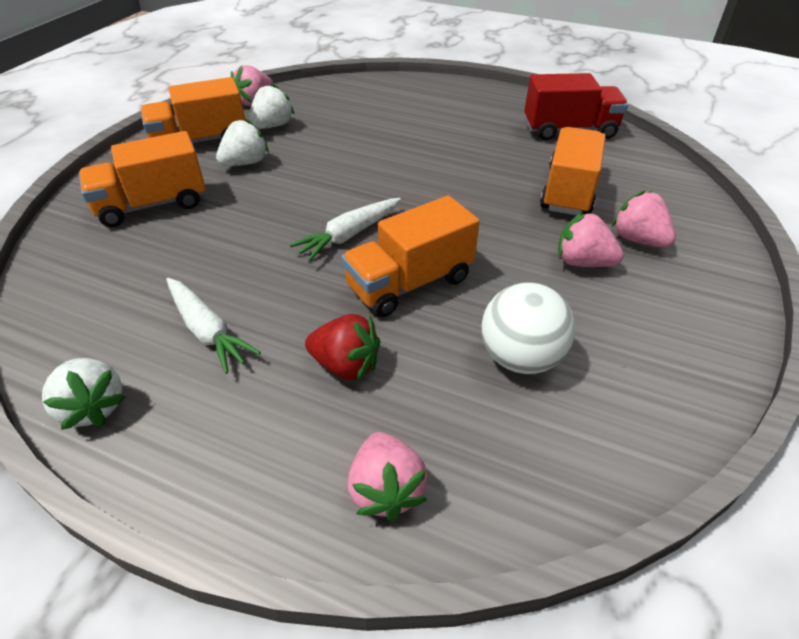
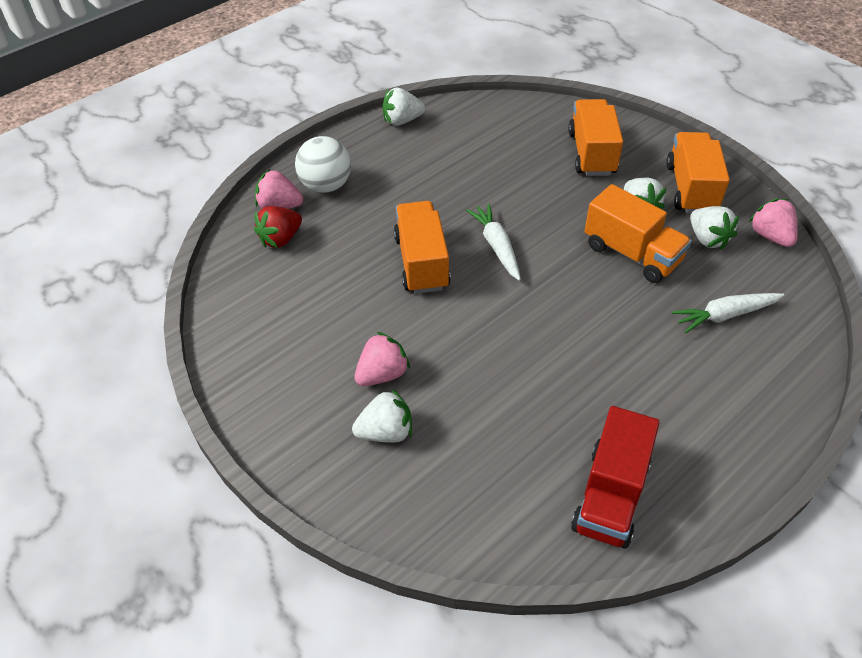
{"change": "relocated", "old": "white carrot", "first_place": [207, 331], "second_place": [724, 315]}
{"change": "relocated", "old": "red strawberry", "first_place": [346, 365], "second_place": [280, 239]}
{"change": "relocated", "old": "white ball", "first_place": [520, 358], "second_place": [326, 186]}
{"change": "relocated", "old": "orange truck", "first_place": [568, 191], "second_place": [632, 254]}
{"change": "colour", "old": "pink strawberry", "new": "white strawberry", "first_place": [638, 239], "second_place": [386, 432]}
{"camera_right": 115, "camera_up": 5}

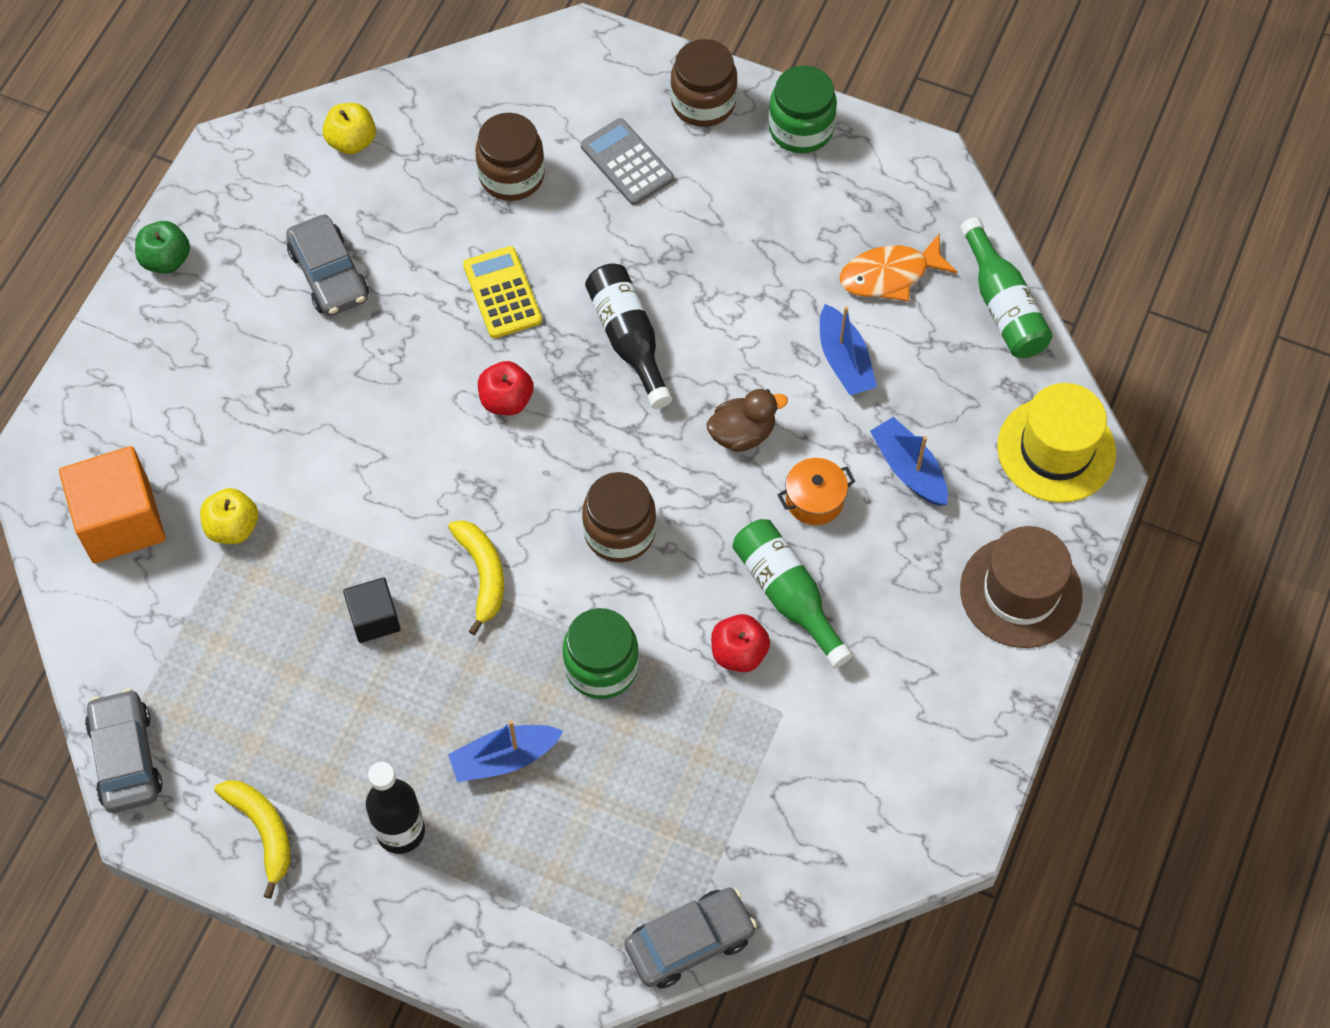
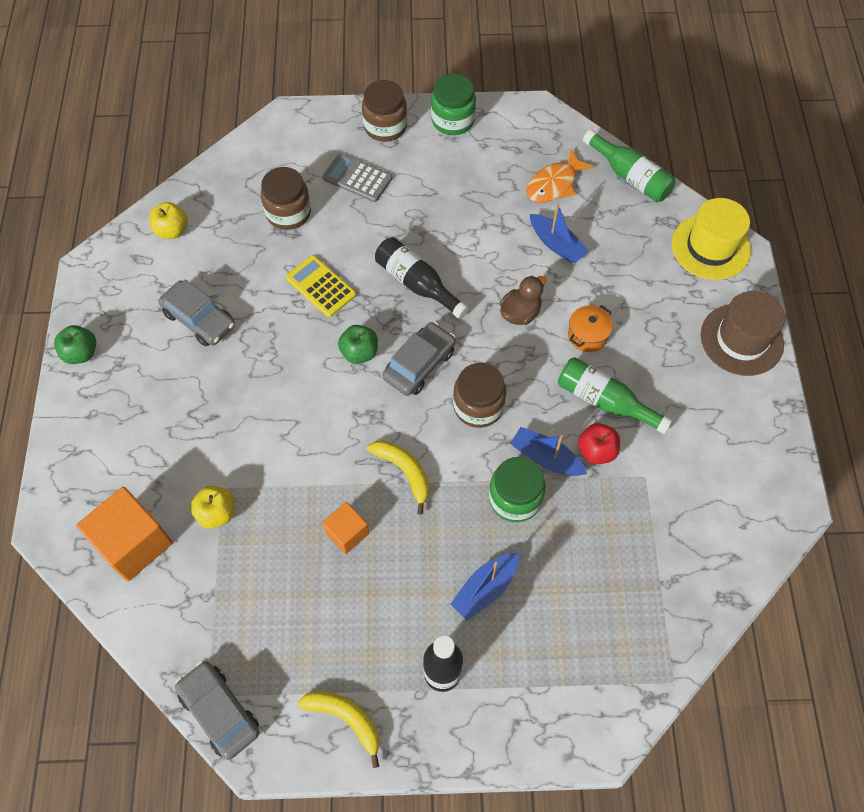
{"change": "relocated", "old": "grey car", "first_place": [689, 942], "second_place": [419, 364]}
{"change": "relocated", "old": "blue boat", "first_place": [908, 469], "second_place": [545, 458]}
{"change": "colour", "old": "black cube", "new": "orange cube", "first_place": [374, 618], "second_place": [347, 533]}
{"change": "colour", "old": "red apple", "new": "green apple", "first_place": [506, 400], "second_place": [359, 352]}
{"camera_right": -25, "camera_up": 0}

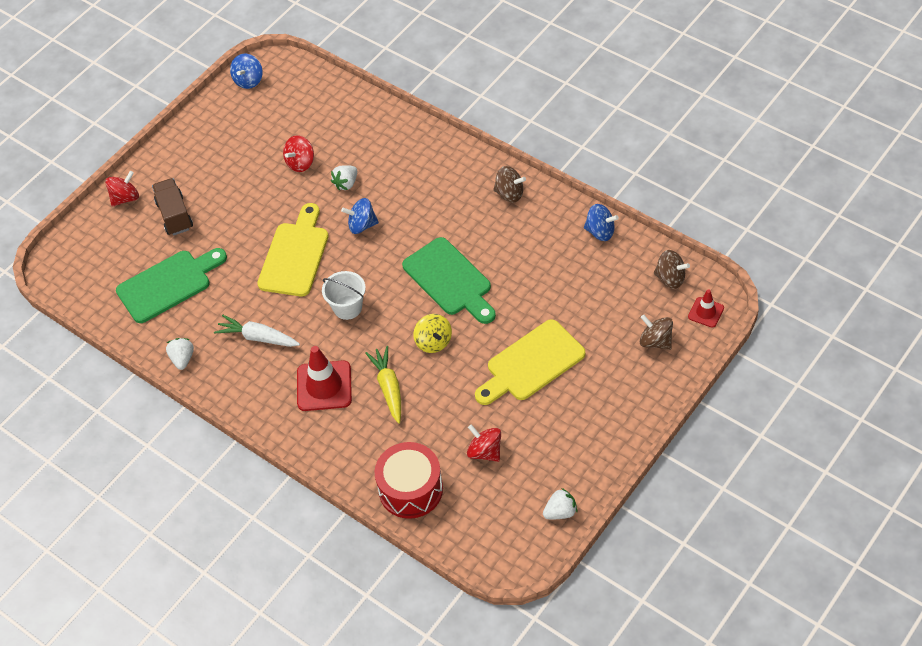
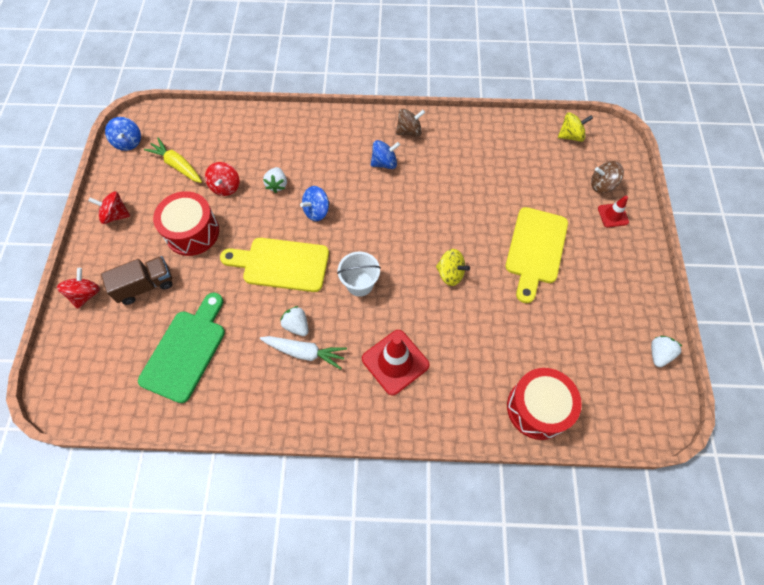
{"change": "missing", "old": "green cutting board", "first_place": [450, 280]}
{"change": "appeared", "new": "red drum", "second_place": [192, 232]}
{"change": "relocated", "old": "white strawberry", "first_place": [182, 359], "second_place": [297, 325]}
{"change": "relocated", "old": "yellow carrot", "first_place": [389, 388], "second_place": [177, 165]}
{"change": "relocated", "old": "red spinning top", "first_place": [485, 451], "second_place": [116, 215]}
{"change": "relocated", "old": "blue spinning top", "first_place": [600, 232], "second_place": [384, 163]}
{"change": "relocated", "old": "red traffic cone", "first_place": [706, 312], "second_place": [613, 215]}
{"change": "colour", "old": "brown spinning top", "new": "yellow spinning top", "first_place": [670, 278], "second_place": [570, 136]}
{"change": "spun", "old": "brown truck", "first_place": [175, 215], "second_place": [145, 286], "degrees": 120}
{"change": "spun", "old": "white carrot", "first_place": [258, 337], "second_place": [305, 352], "degrees": -150}
{"change": "spun", "old": "yellow cutting board", "first_place": [295, 255], "second_place": [281, 264], "degrees": -60}
{"camera_right": -40, "camera_up": 10}

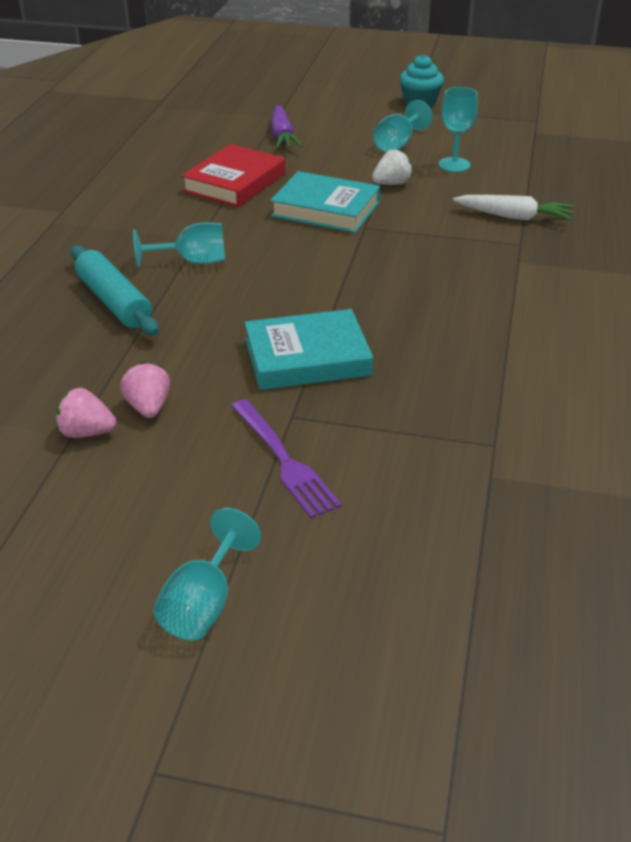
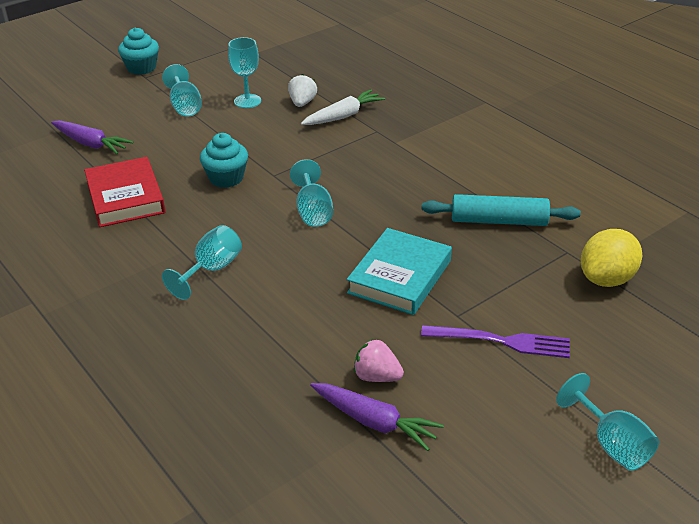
{"change": "appeared", "new": "turquoise goblet", "second_place": [313, 211]}
{"change": "appeared", "new": "yellow lemon", "second_place": [607, 279]}
{"change": "relocated", "old": "turquoise rolling pin", "first_place": [114, 302], "second_place": [499, 221]}
{"change": "relocated", "old": "white strawberry", "first_place": [391, 184], "second_place": [302, 103]}
{"change": "exchanged", "old": "pink strawberry", "new": "purple carrot", "first_place": [86, 433], "second_place": [374, 422]}
{"change": "exchanged", "old": "turquoise book", "new": "turquoise cupcake", "first_place": [325, 209], "second_place": [226, 178]}
{"camera_right": -50, "camera_up": 0}

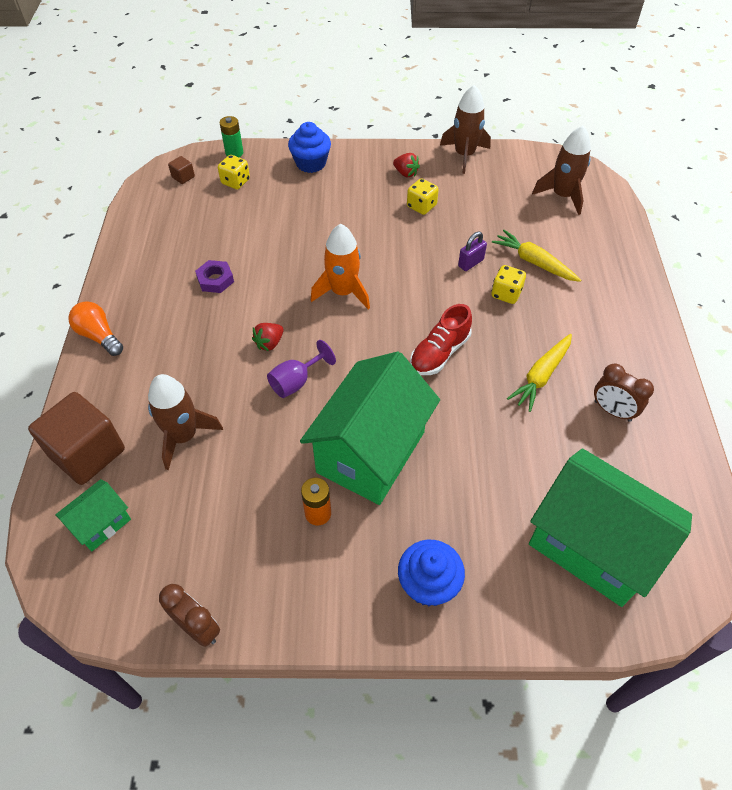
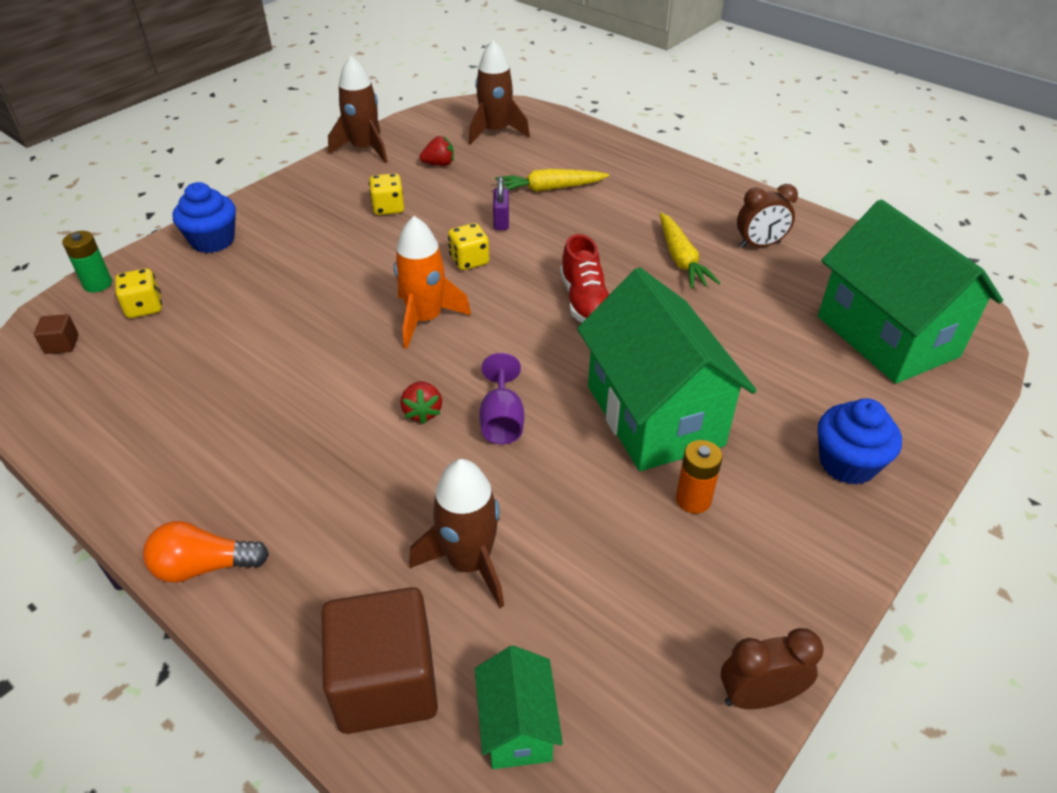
{"change": "missing", "old": "purple nut", "first_place": [215, 280]}
{"change": "relocated", "old": "red strawberry", "first_place": [405, 173], "second_place": [439, 164]}
{"change": "relocated", "old": "yellow dice", "first_place": [506, 294], "second_place": [469, 261]}
{"change": "spun", "old": "green house", "first_place": [592, 545], "second_place": [887, 336], "degrees": 75}
{"camera_right": -50, "camera_up": -10}

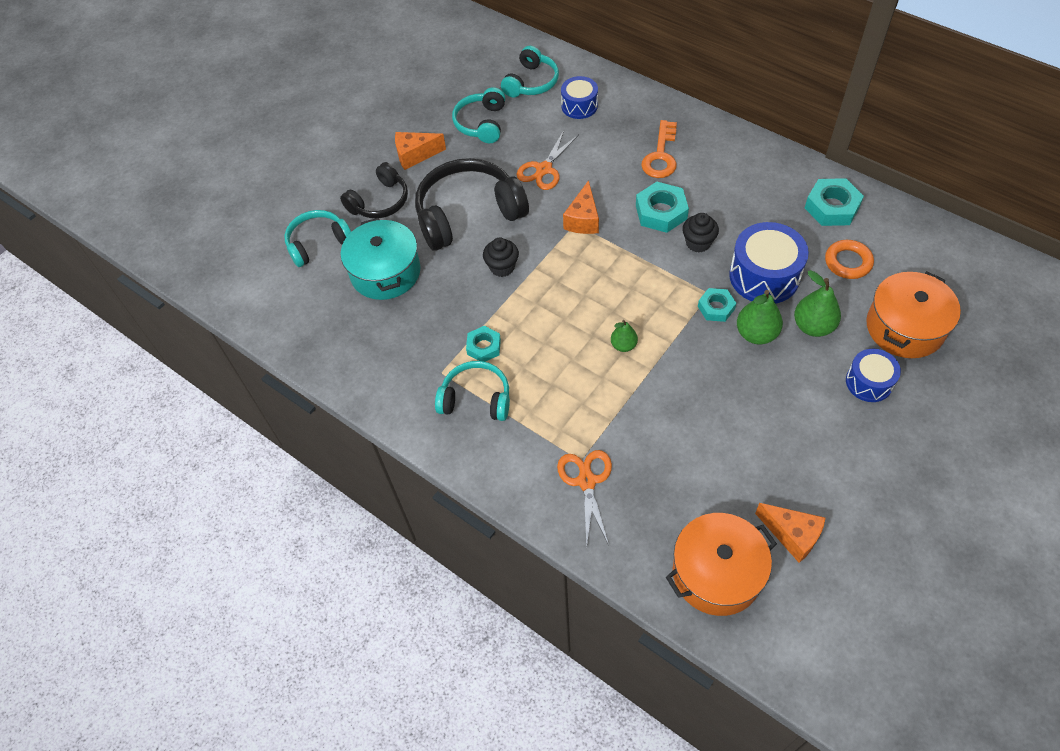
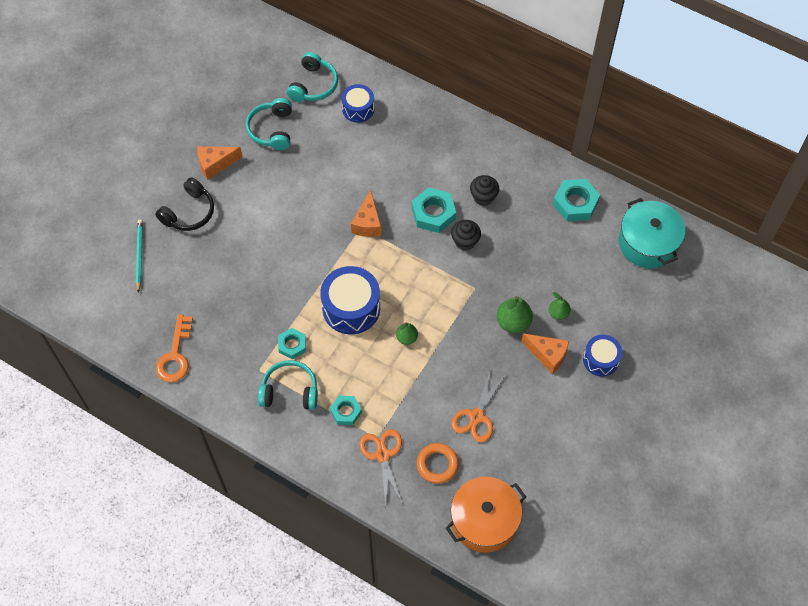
{"change": "missing", "old": "black headphones", "first_place": [468, 214]}
{"change": "missing", "old": "orange pot", "first_place": [905, 327]}
{"change": "relocated", "old": "turquoise pot", "first_place": [385, 272], "second_place": [647, 243]}
{"change": "relocated", "old": "black cupcake", "first_place": [502, 267], "second_place": [483, 197]}
{"change": "relocated", "old": "orange scissors", "first_place": [544, 169], "second_place": [476, 416]}
{"change": "relocated", "old": "orange key", "first_place": [661, 156], "second_place": [175, 355]}
{"change": "relocated", "old": "turquoise nut", "first_place": [716, 308], "second_place": [346, 412]}
{"change": "relocated", "old": "blue drum", "first_place": [764, 276], "second_place": [351, 308]}
{"change": "relocated", "old": "orange cheese", "first_place": [792, 535], "second_place": [547, 355]}
{"change": "relocated", "old": "orange ring", "first_place": [848, 262], "second_place": [437, 464]}
{"change": "exchanged", "old": "turquoise headphones", "new": "turquoise pencil", "first_place": [318, 243], "second_place": [139, 255]}
{"change": "size", "old": "green pear", "first_place": [813, 326], "second_place": [558, 313], "factor": 0.61}
{"camera_right": -10, "camera_up": 5}

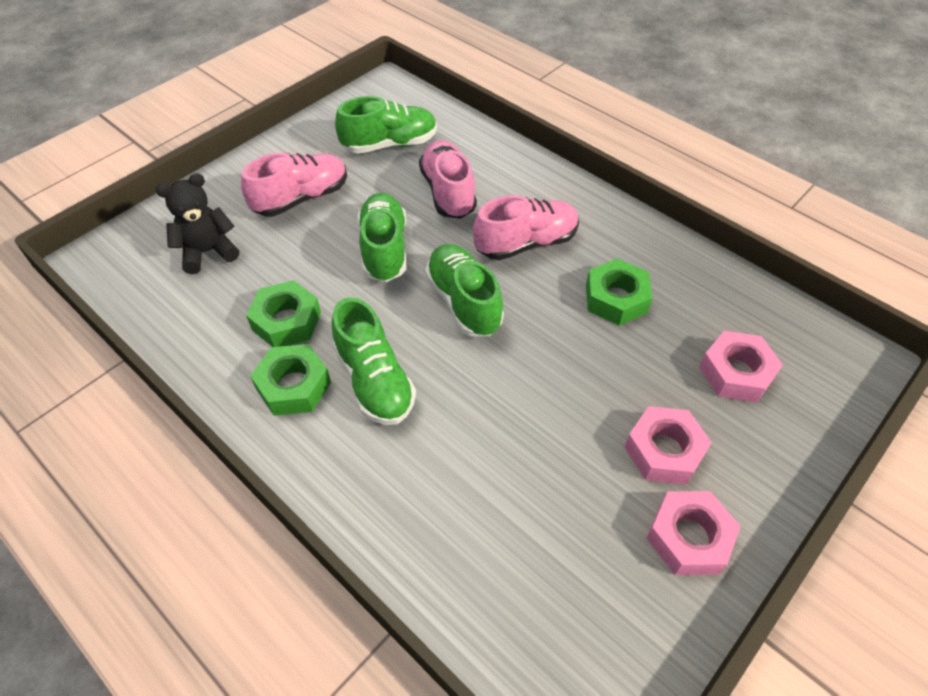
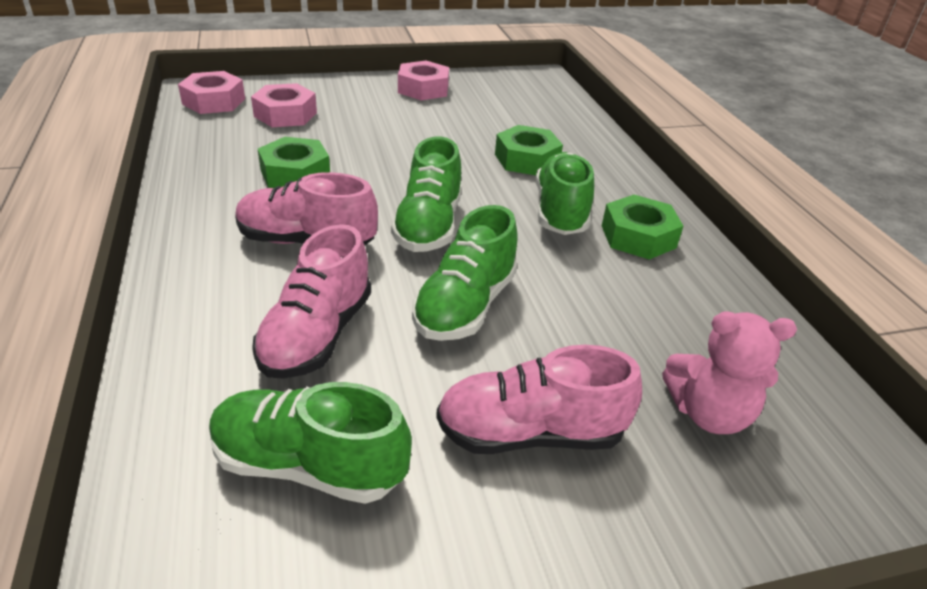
{"change": "relocated", "old": "green nut", "first_place": [286, 321], "second_place": [526, 159]}
{"change": "relocated", "old": "pink nut", "first_place": [664, 451], "second_place": [214, 101]}
{"change": "colour", "old": "black teddy bear", "new": "pink teddy bear", "first_place": [208, 252], "second_place": [708, 413]}
{"camera_right": -150, "camera_up": -15}

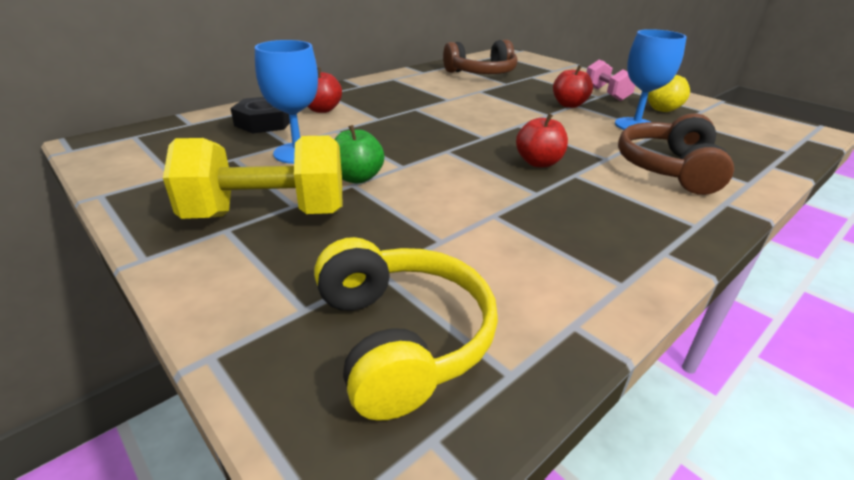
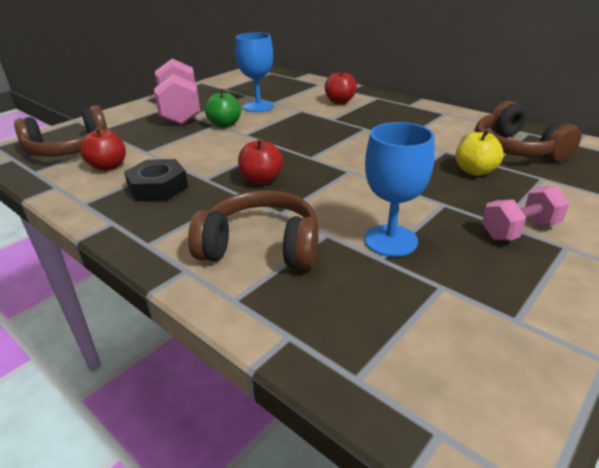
{"change": "relocated", "old": "black nut", "first_place": [264, 122], "second_place": [158, 187]}
{"change": "relocated", "old": "red apple", "first_place": [569, 105], "second_place": [108, 166]}
{"change": "relocated", "old": "yellow apple", "first_place": [662, 109], "second_place": [475, 171]}
{"change": "colour", "old": "yellow dumbbell", "new": "pink dumbbell", "first_place": [267, 214], "second_place": [180, 112]}
{"change": "colour", "old": "yellow headphones", "new": "brown headphones", "first_place": [402, 338], "second_place": [69, 149]}
{"camera_right": 85, "camera_up": 0}

